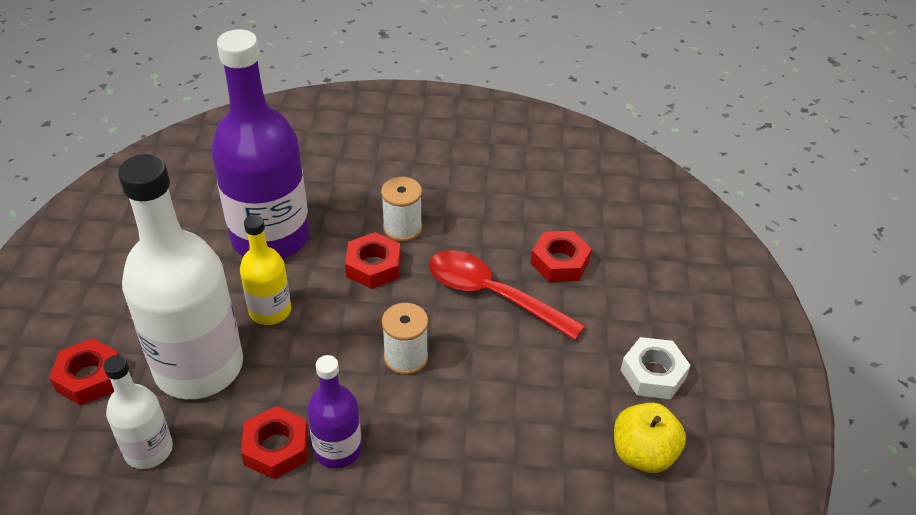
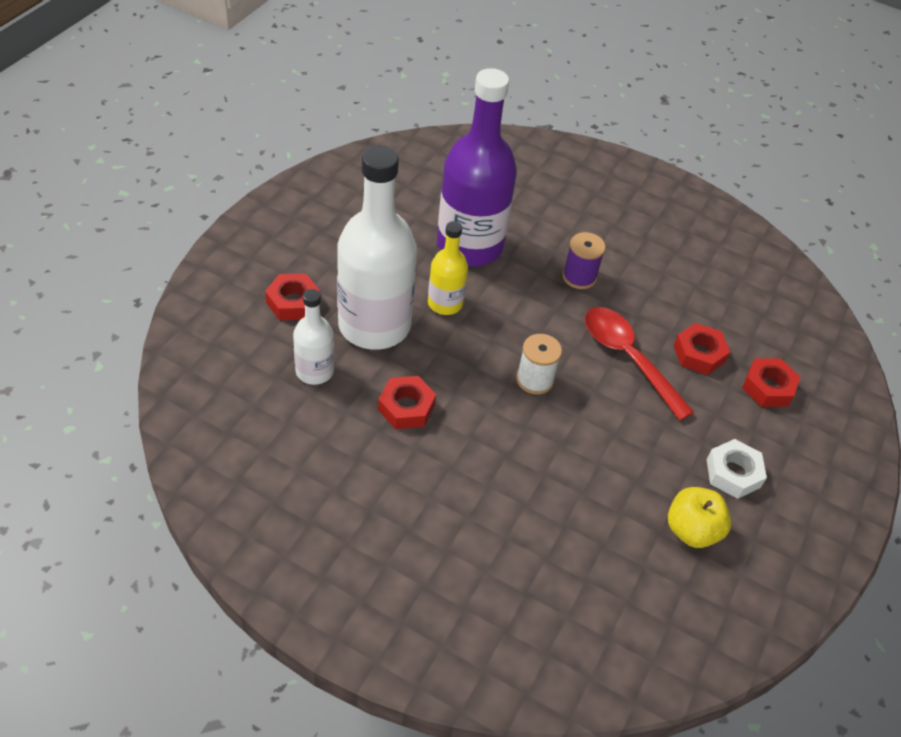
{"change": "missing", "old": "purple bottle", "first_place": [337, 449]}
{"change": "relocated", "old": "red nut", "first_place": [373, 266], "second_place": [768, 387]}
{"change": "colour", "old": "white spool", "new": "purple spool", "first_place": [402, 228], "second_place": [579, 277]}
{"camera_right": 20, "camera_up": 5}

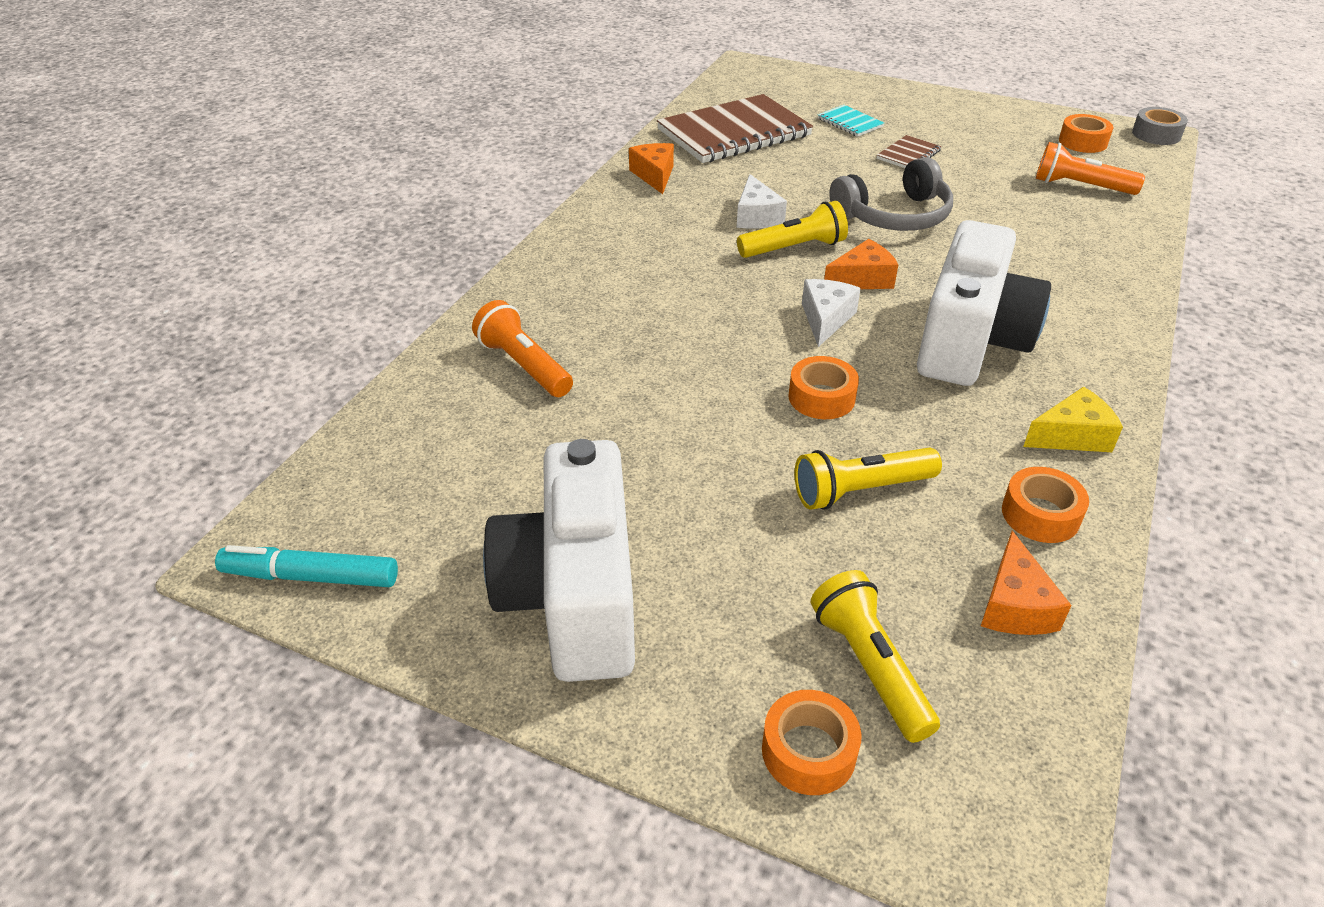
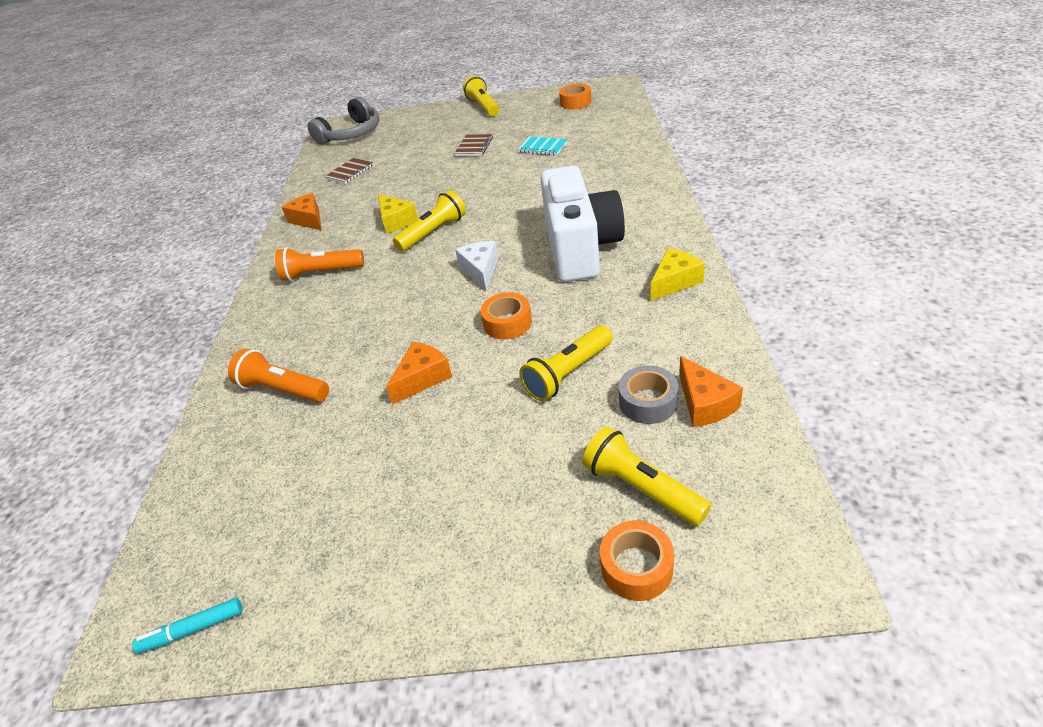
{"change": "missing", "old": "white camera", "first_place": [574, 597]}
{"change": "missing", "old": "orange tape", "first_place": [1040, 514]}
{"change": "appeared", "new": "yellow flashlight", "second_place": [483, 107]}
{"change": "relocated", "old": "turquoise notebook", "first_place": [850, 123], "second_place": [543, 147]}
{"change": "relocated", "old": "orange cheese", "first_place": [862, 279], "second_place": [422, 378]}
{"change": "relocated", "old": "grey headphones", "first_place": [894, 216], "second_place": [351, 134]}
{"change": "relocated", "old": "orange flashlight", "first_place": [1080, 186], "second_place": [321, 273]}
{"change": "relocated", "old": "grey tape", "first_place": [1156, 134], "second_place": [648, 402]}
{"change": "colour", "old": "white cheese", "new": "yellow cheese", "first_place": [756, 216], "second_place": [396, 221]}
{"change": "size", "old": "turquoise marker", "first_place": [311, 577], "second_place": [192, 630], "factor": 0.66}
{"change": "size", "old": "brown notebook", "first_place": [734, 133], "second_place": [350, 172], "factor": 0.44}
{"camera_right": -20, "camera_up": 0}

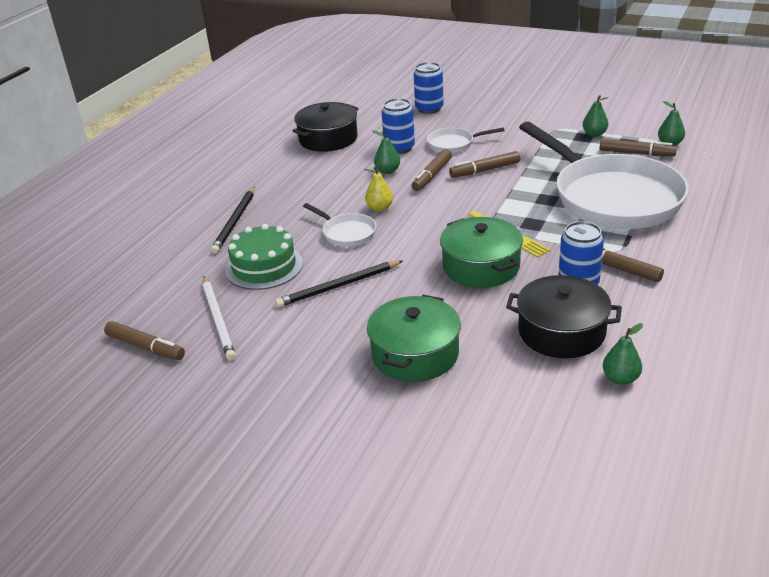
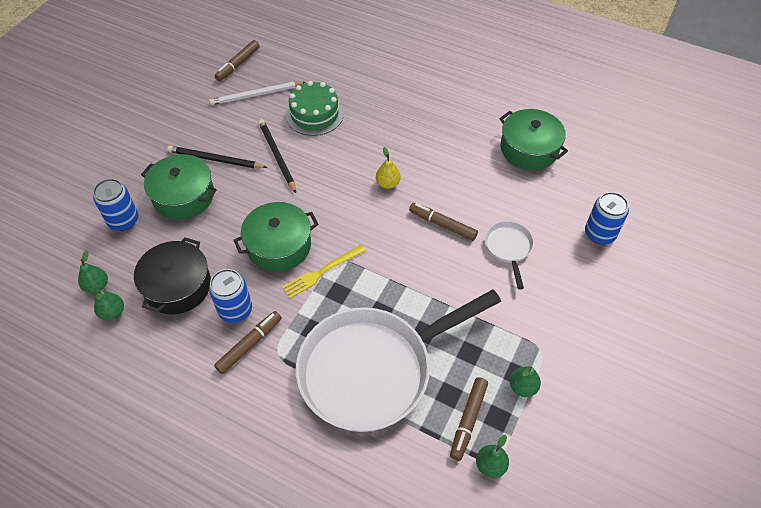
{"change": "missing", "old": "white pan", "first_place": [347, 233]}
{"change": "missing", "old": "brown marker", "first_place": [485, 170]}
{"change": "relocated", "old": "black pencil", "first_place": [235, 222], "second_place": [215, 159]}
{"change": "relocated", "old": "green pear", "first_place": [387, 171], "second_place": [97, 286]}
{"change": "relocated", "old": "blue can", "first_place": [399, 148], "second_place": [123, 220]}
{"change": "colour", "old": "black pot", "new": "green pot", "first_place": [328, 139], "second_place": [529, 149]}
{"camera_right": 90, "camera_up": 20}

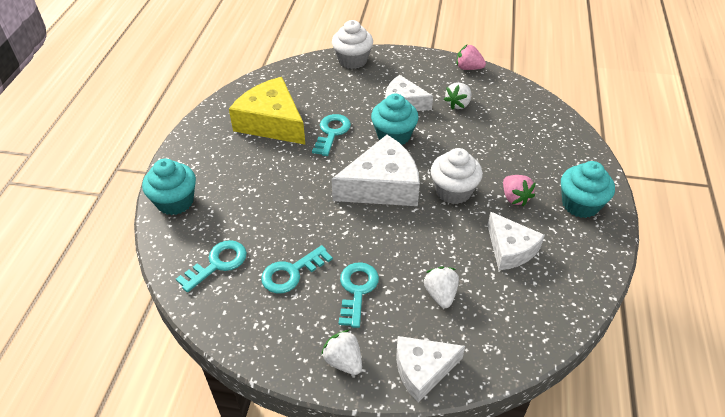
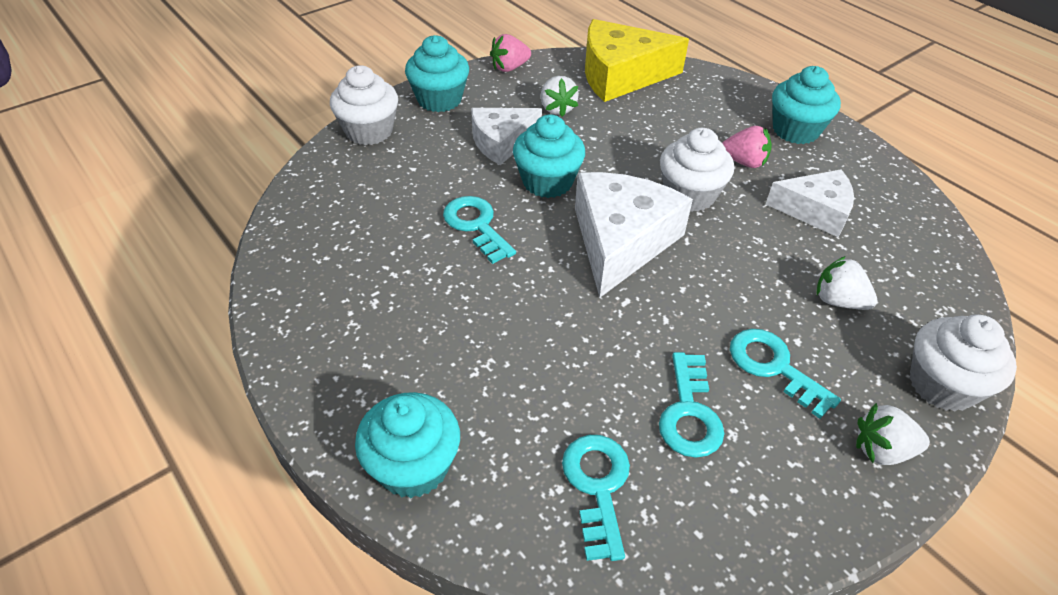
{"change": "appeared", "new": "turquoise cupcake", "second_place": [439, 99]}
{"change": "relocated", "old": "yellow cheese", "first_place": [271, 122], "second_place": [620, 75]}
{"change": "exchanged", "old": "white cheese", "new": "white cupcake", "first_place": [422, 370], "second_place": [942, 385]}
{"camera_right": -50, "camera_up": 0}

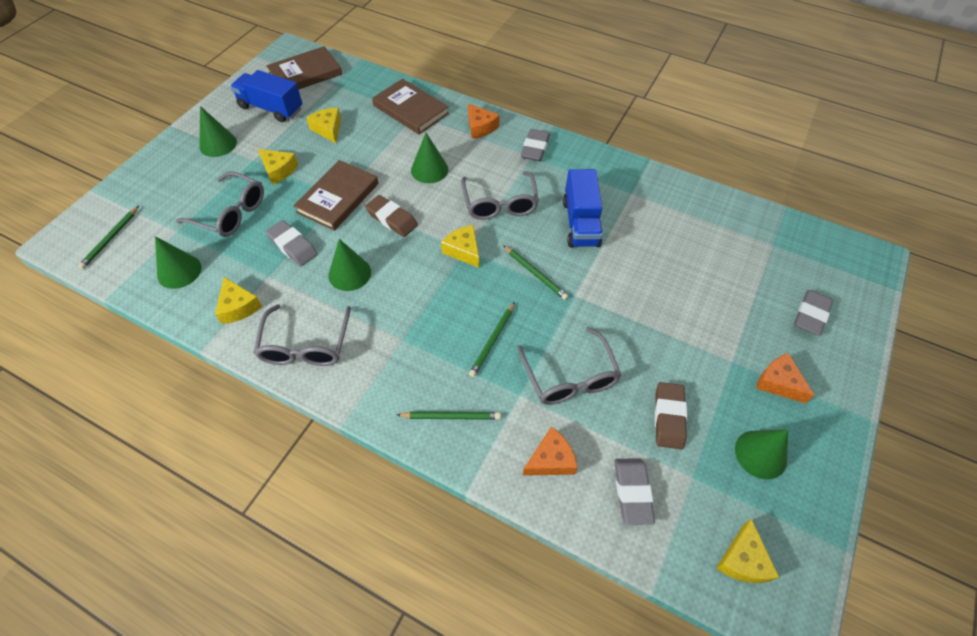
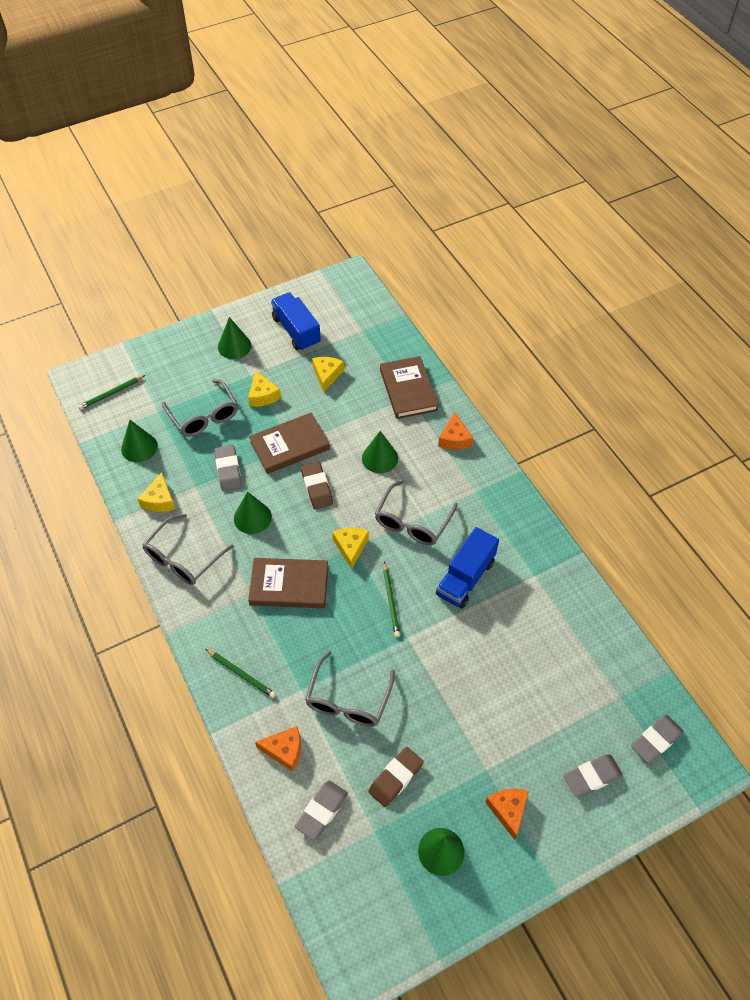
{"change": "missing", "old": "green pencil", "first_place": [492, 341]}
{"change": "missing", "old": "yellow cheese", "first_place": [742, 560]}
{"change": "relocated", "old": "brown book", "first_place": [305, 74], "second_place": [289, 585]}
{"change": "relocated", "old": "grey eraser", "first_place": [535, 148], "second_place": [656, 740]}
{"camera_right": 35, "camera_up": 0}

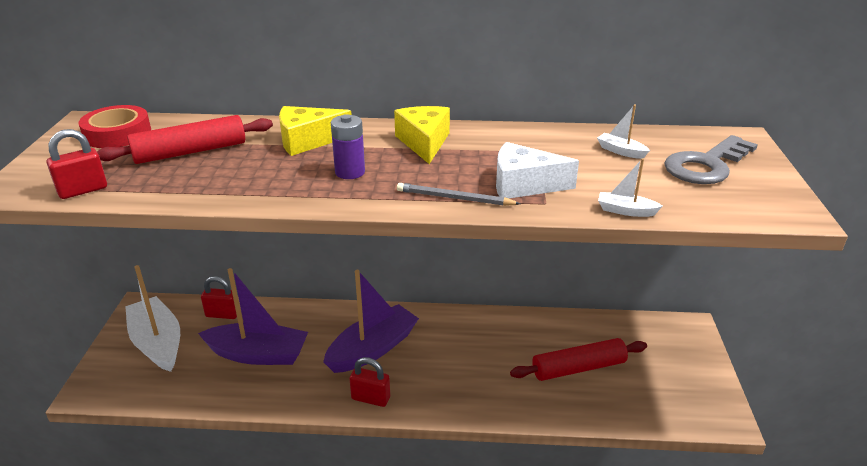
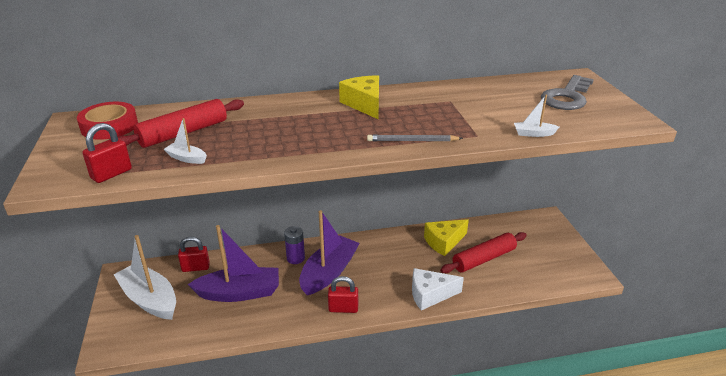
{"change": "relocated", "old": "yellow cheese", "first_place": [307, 141], "second_place": [444, 242]}
{"change": "relocated", "old": "purple battery", "first_place": [350, 172], "second_place": [295, 258]}
{"change": "relocated", "old": "white cheese", "first_place": [523, 185], "second_place": [430, 295]}
{"change": "relocated", "old": "white boat", "first_place": [621, 151], "second_place": [187, 158]}
{"camera_right": -15, "camera_up": 0}

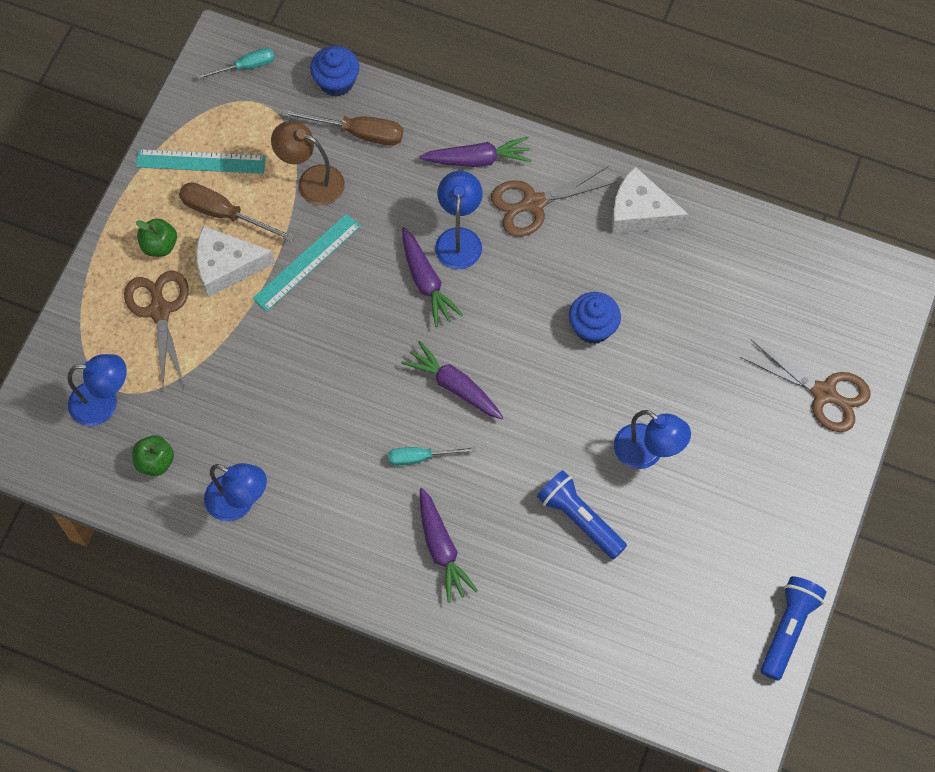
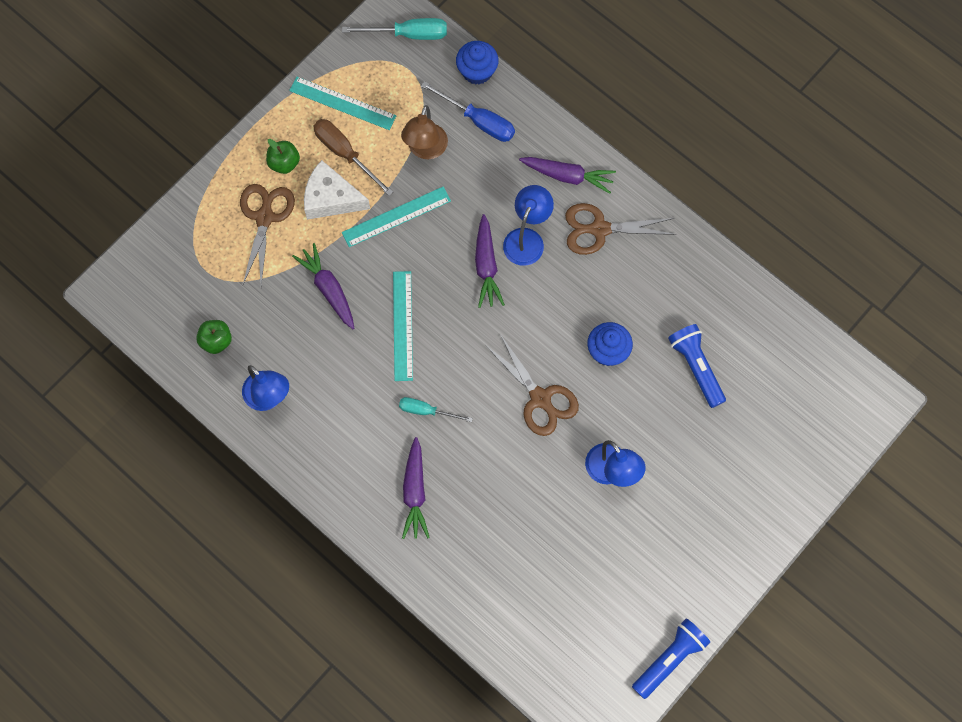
{"change": "missing", "old": "blue lamp", "first_place": [104, 403]}
{"change": "missing", "old": "white cheese", "first_place": [640, 212]}
{"change": "appeared", "new": "turquoise ruler", "second_place": [402, 325]}
{"change": "relocated", "old": "purple carrot", "first_place": [454, 386], "second_place": [328, 289]}
{"change": "relocated", "old": "blue flashlight", "first_place": [580, 519], "second_place": [696, 367]}
{"change": "relocated", "old": "brown scissors", "first_place": [824, 393], "second_place": [540, 399]}
{"change": "colour", "old": "brown screwdriver", "new": "blue screwdriver", "first_place": [358, 133], "second_place": [478, 121]}
{"change": "spun", "old": "brown lamp", "first_place": [311, 181], "second_place": [425, 149], "degrees": -120}
{"change": "size", "old": "turquoise screwdriver", "first_place": [246, 67], "second_place": [408, 34], "factor": 1.51}
{"camera_right": 20, "camera_up": 5}

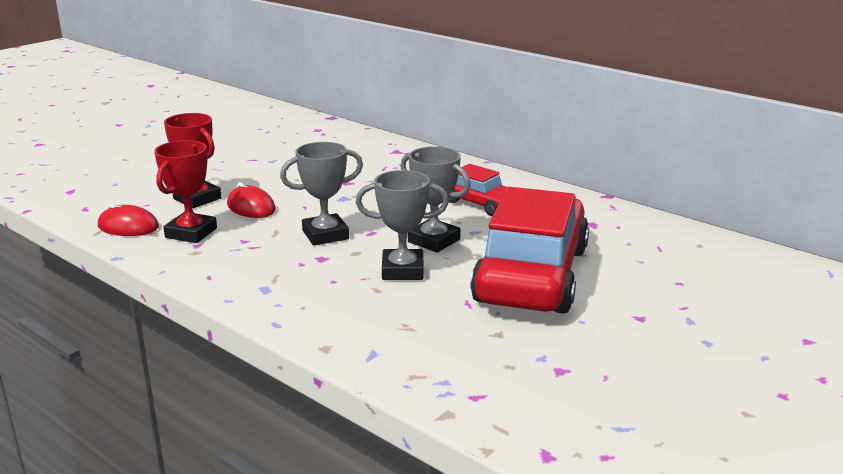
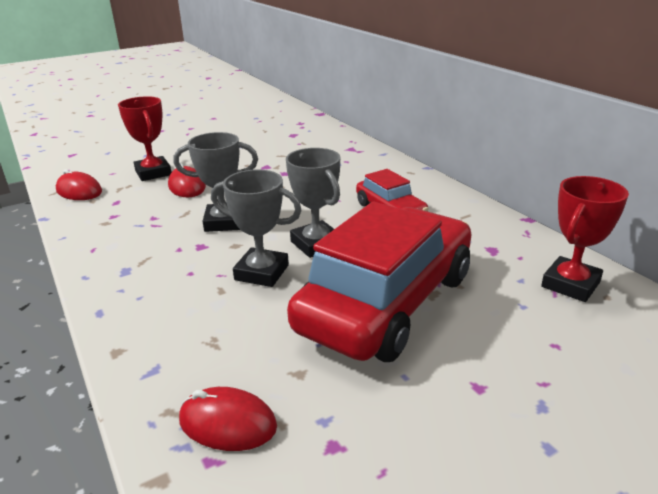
{"change": "appeared", "new": "red mouse", "second_place": [228, 423]}
{"change": "relocated", "old": "red trophy", "first_place": [191, 233], "second_place": [570, 284]}
{"camera_right": 20, "camera_up": 5}

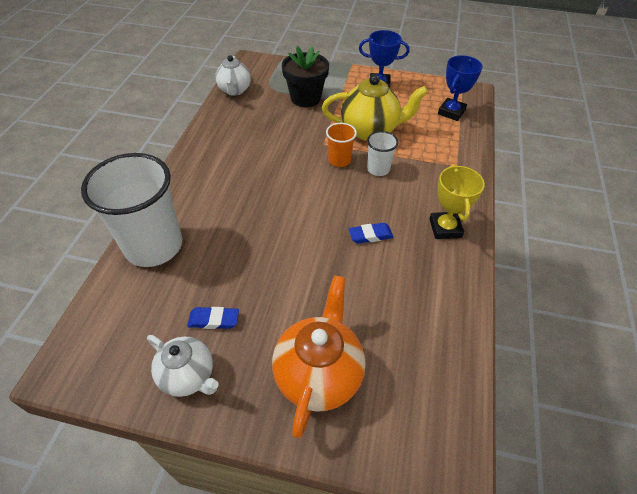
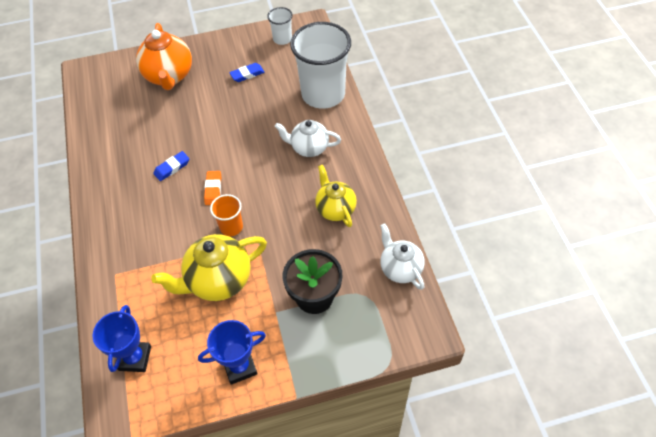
{"change": "missing", "old": "yellow trophy", "first_place": [445, 228]}
{"change": "appeared", "new": "orange eraser", "second_place": [213, 189]}
{"change": "appeared", "new": "yellow teapot", "second_place": [335, 209]}
{"change": "relocated", "old": "white teapot", "first_place": [189, 376], "second_place": [309, 148]}
{"change": "relocated", "old": "white cup", "first_place": [378, 169], "second_place": [282, 39]}
{"camera_right": 155, "camera_up": 5}

